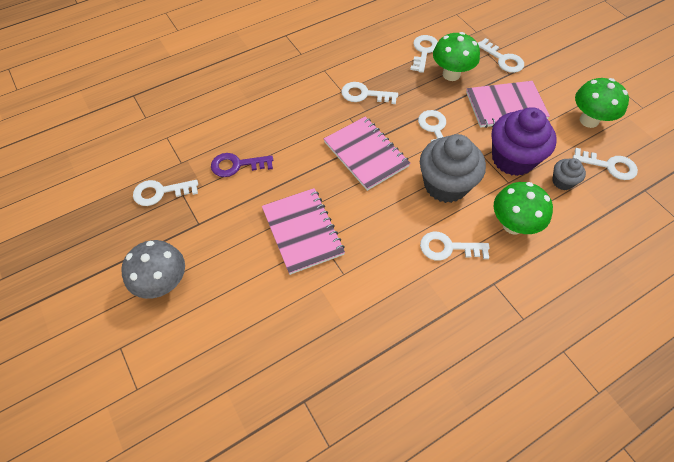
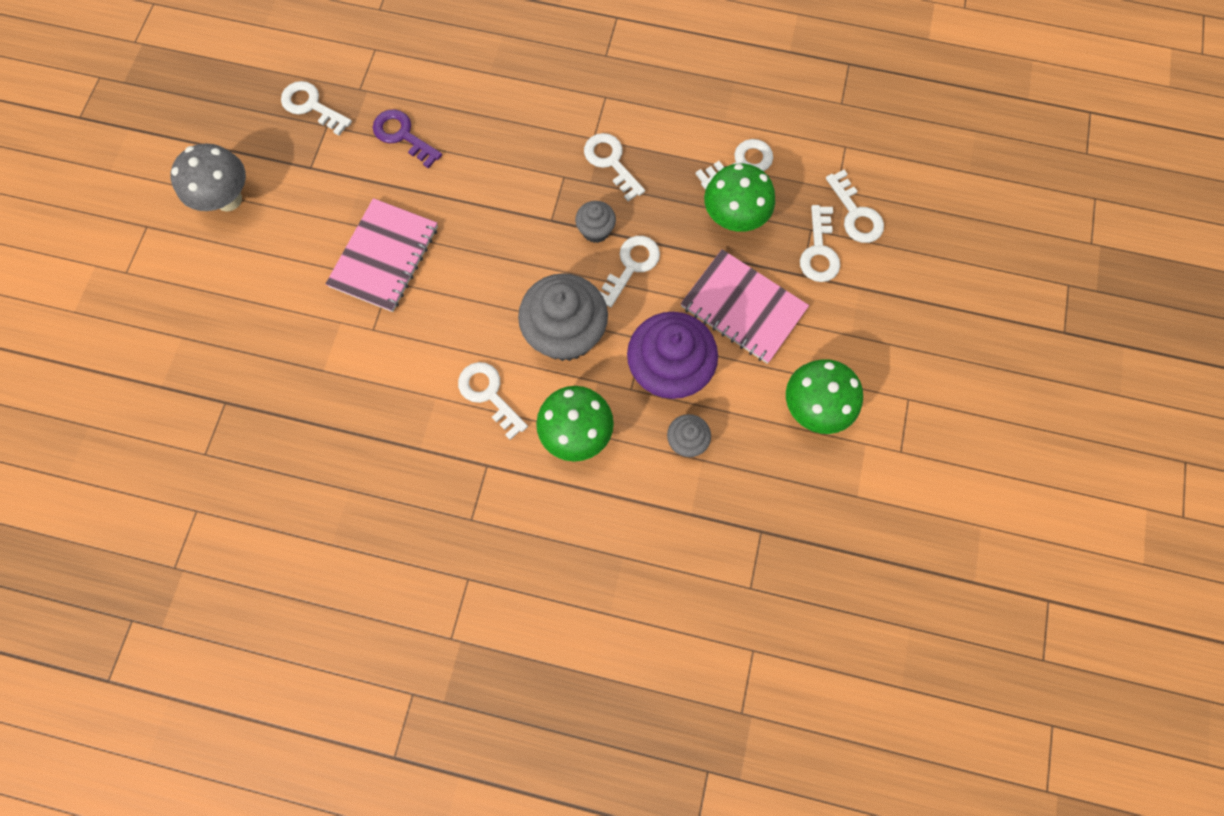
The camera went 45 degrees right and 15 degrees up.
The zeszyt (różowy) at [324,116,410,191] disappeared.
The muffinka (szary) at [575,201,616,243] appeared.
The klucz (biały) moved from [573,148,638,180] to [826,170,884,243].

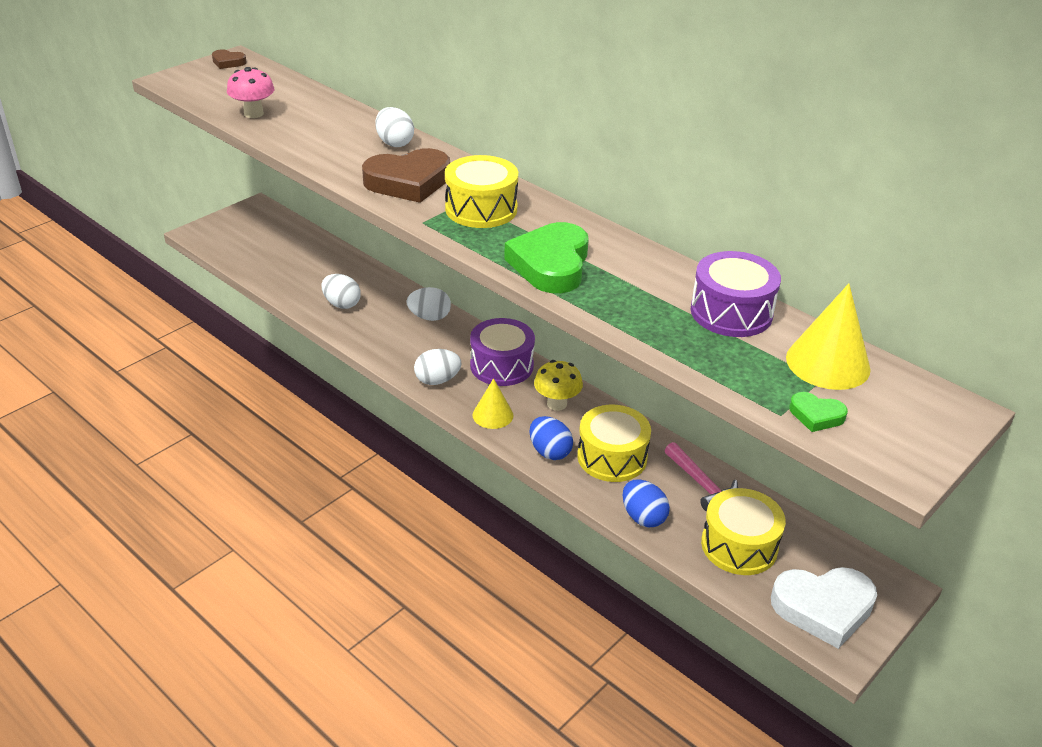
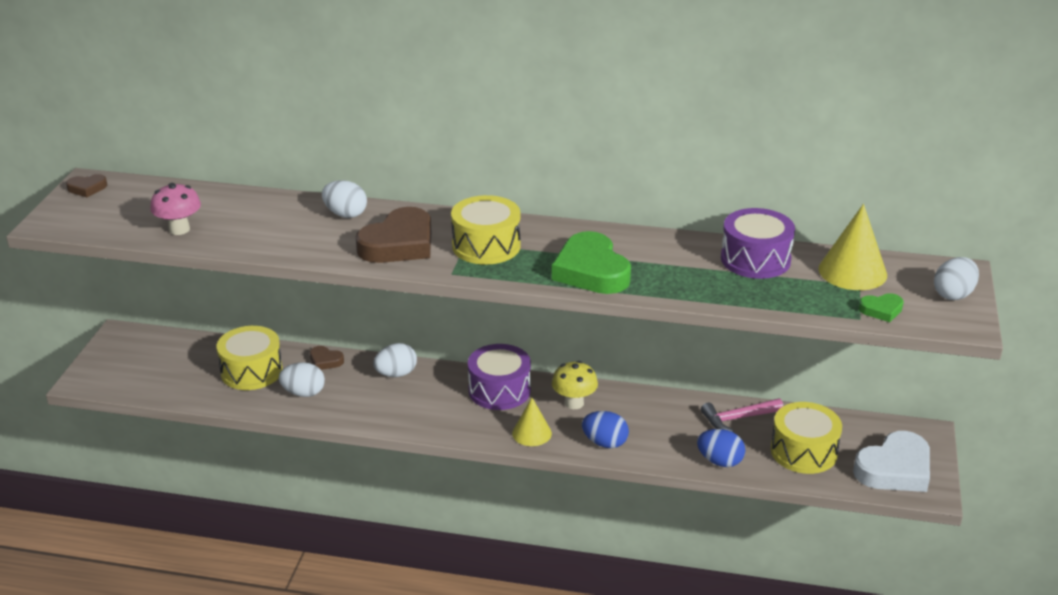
The camera went 30 degrees left and 5 degrees down.
The serce (brązowy) at [310,346,344,370] appeared.
The jajko (biały) moved from [414,349,461,385] to [934,257,979,300].
The bęben (żółty) moved from [577,405,651,482] to [216,326,283,390].
The młotek (różowy) at [665,442,738,511] turned 135 degrees clockwise.

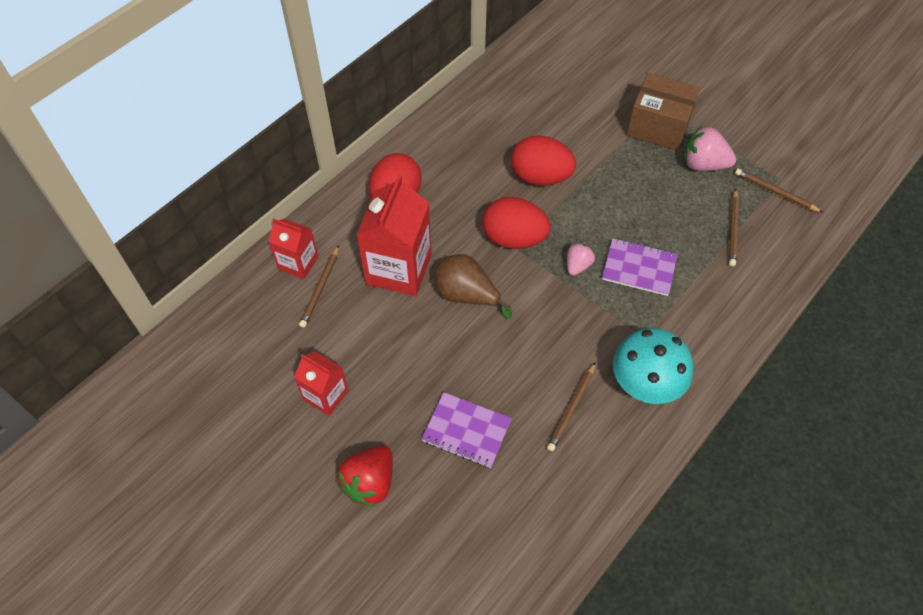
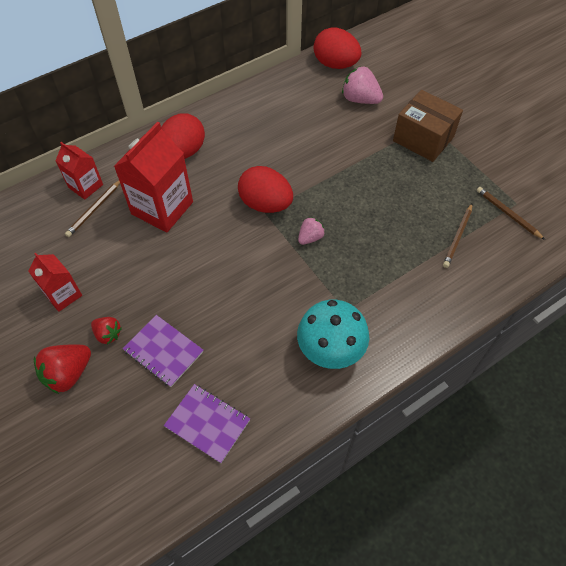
The camera went 15 degrees right and 0 degrees up.
The gruszka (brązowy) at [434,254,512,319] disappeared.
The ołówek (brązowy) at [547,362,596,451] disappeared.
The truskawka (czerwony) at [91,317,122,344] appeared.
The jajko (czerwony) moved from [511,135,576,186] to [314,28,361,69].
The zeszyt (fioletowy) moved from [602,238,678,296] to [164,384,250,463].
The truskawka (różowy) moved from [684,127,736,171] to [342,66,383,104].

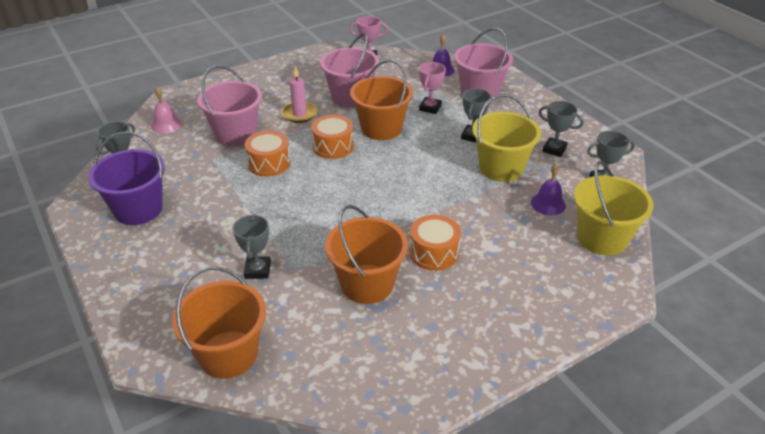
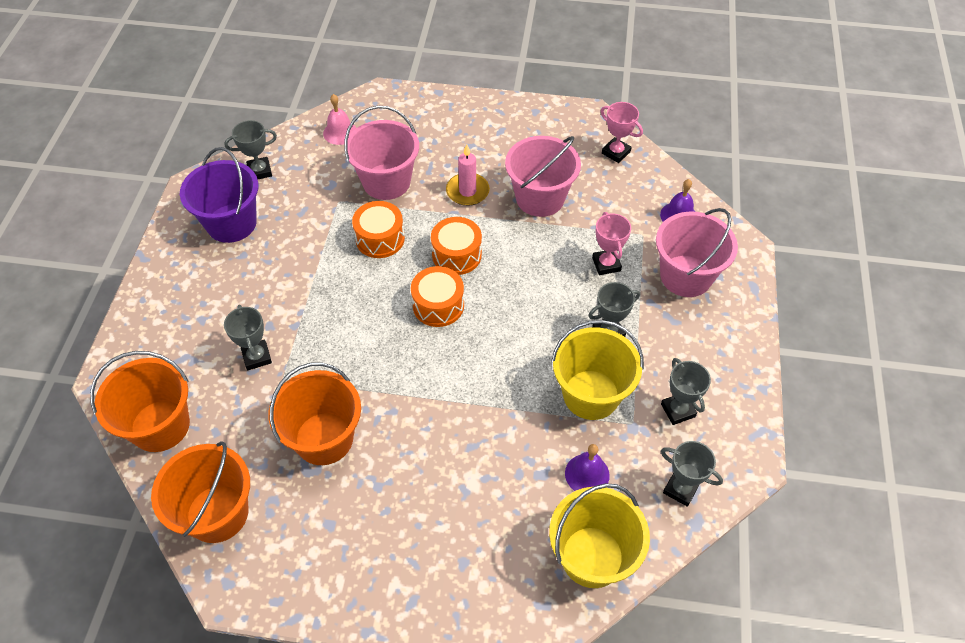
The camera went 40 degrees right and 15 degrees up.
The wiadro (pomarańczowy) moved from [350,60,413,140] to [151,441,250,543].
The bęben (pomarańczowy) moved from [410,215,461,271] to [411,266,464,327].
The puchar (szary) at [233,214,271,279] turned 60 degrees counterclockwise.
The puchar (różowy) at [419,62,446,114] turned 75 degrees counterclockwise.

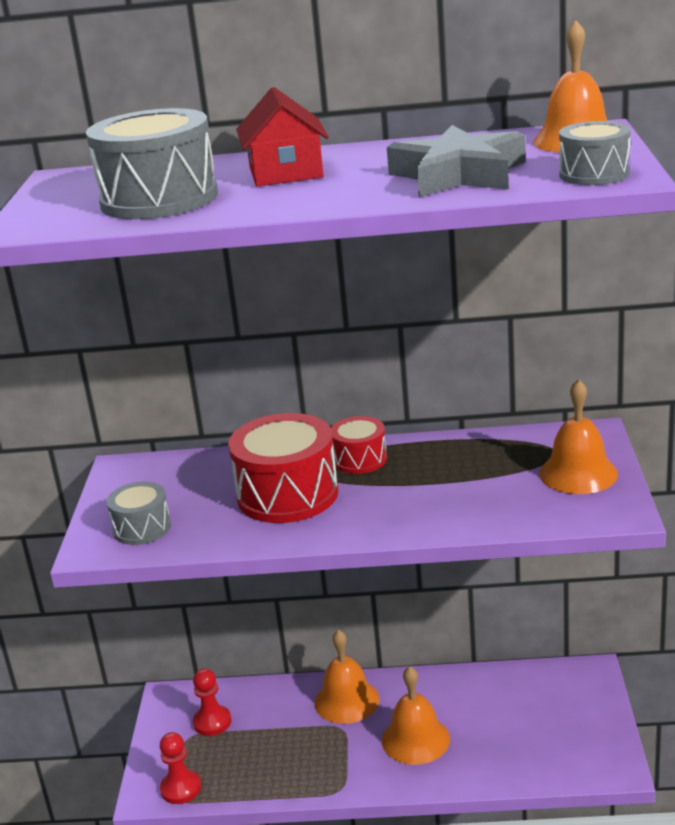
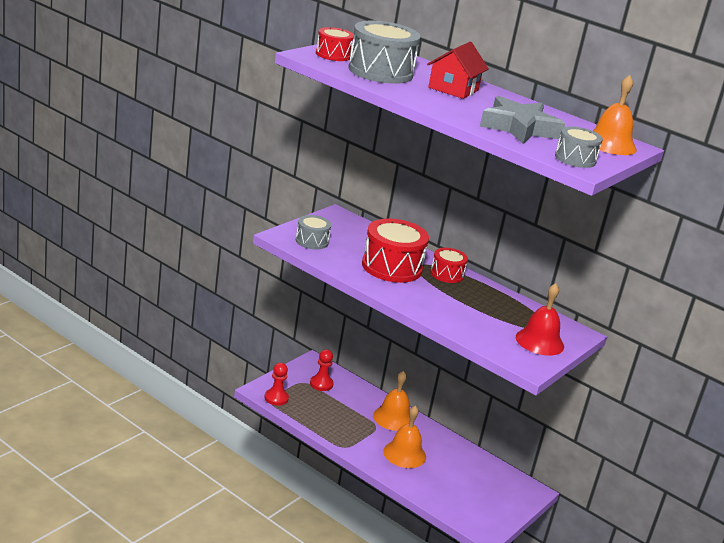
The camera went 30 degrees right and 0 degrees up.
The bęben (czerwony) at [316,27,354,61] appeared.
The dzwonek (pomarańczowy) at [539,379,618,494] became the dzwonek (czerwony) at [516,283,564,356].

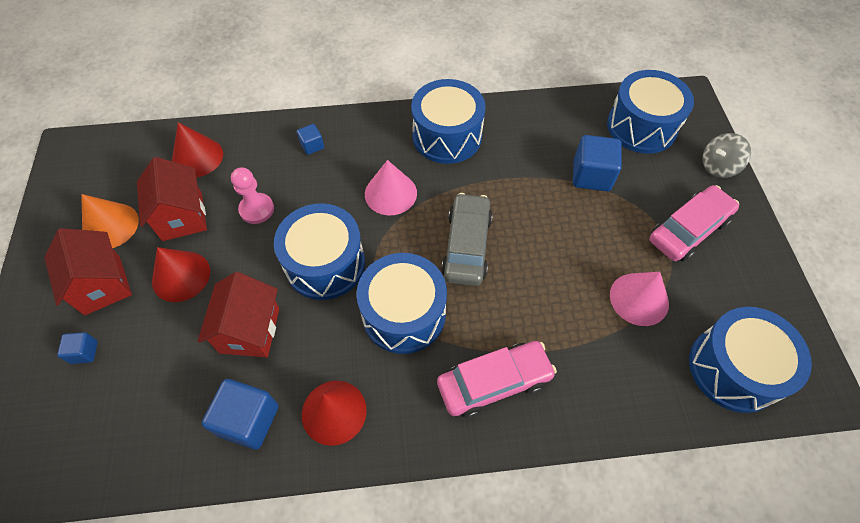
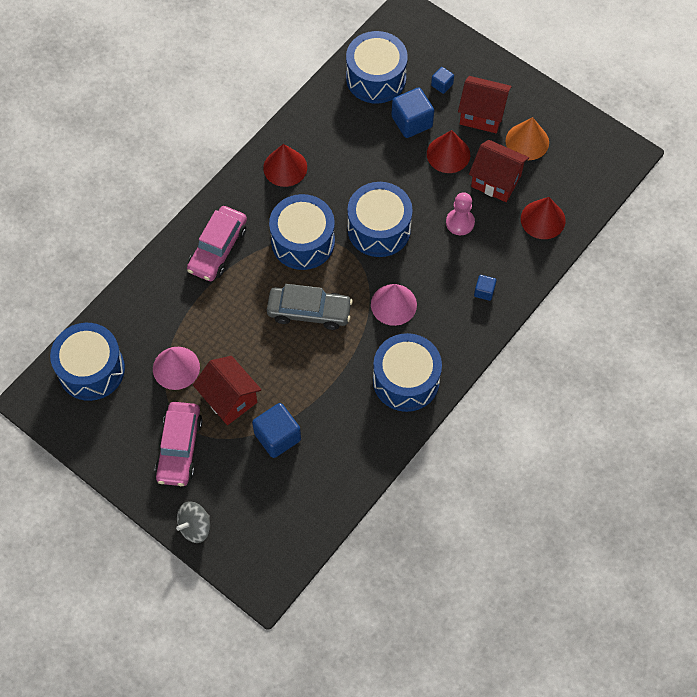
The camera went 135 degrees right and 5 degrees up.
The domek (czerwony) moved from [198,272,279,358] to [193,356,262,425].
The sześcian (niebieski) moved from [202,379,278,449] to [391,88,434,138].
The bęben (niebieski) moved from [607,70,694,154] to [346,31,408,104].
The samochód (szary) at [441,193,493,286] turned 45 degrees counterclockwise.
The bączek (szary) at [702,133,751,178] turned 150 degrees counterclockwise.

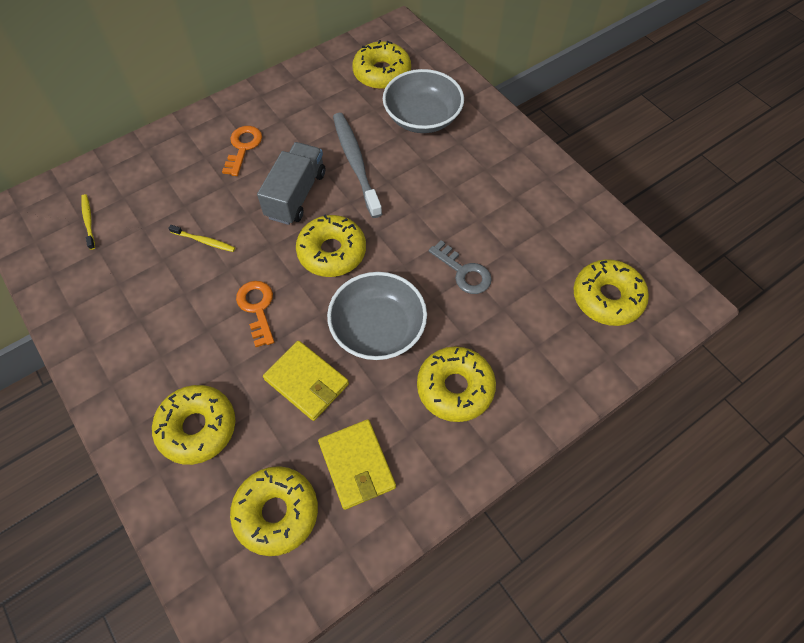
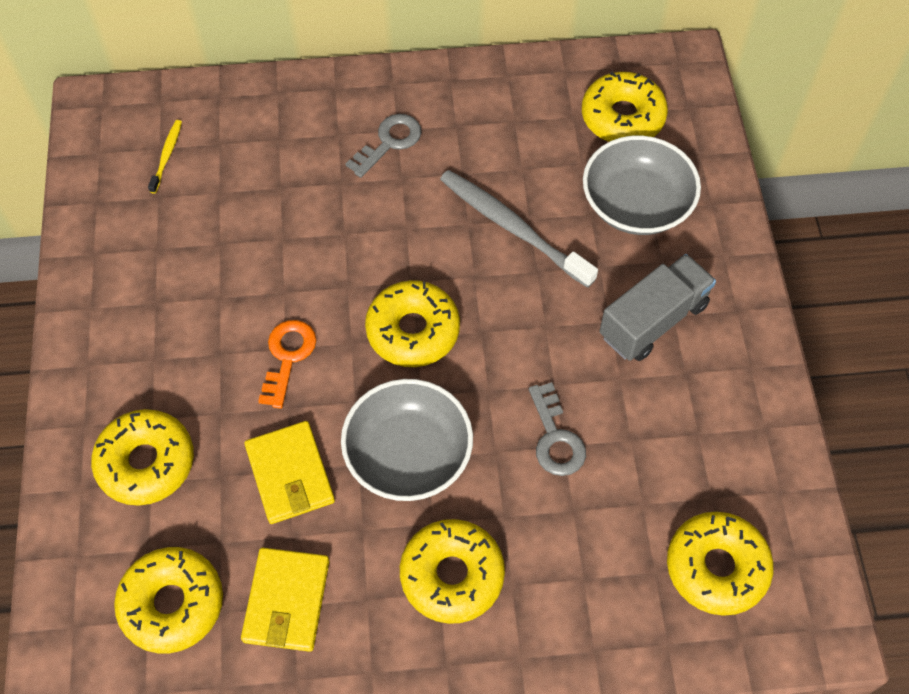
The camera went 30 degrees right and 0 degrees up.
The szczoteczka do zębów (żółty) at [168,225,235,252] disappeared.
The ciężarówka (szary) moved from [257,142,325,225] to [599,254,716,361].
The klucz (pomarańczowy) at [222,126,262,176] became the klucz (szary) at [346,114,421,178].
The szczoteczka do zębów (szary) at [333,113,382,218] turned 60 degrees counterclockwise.

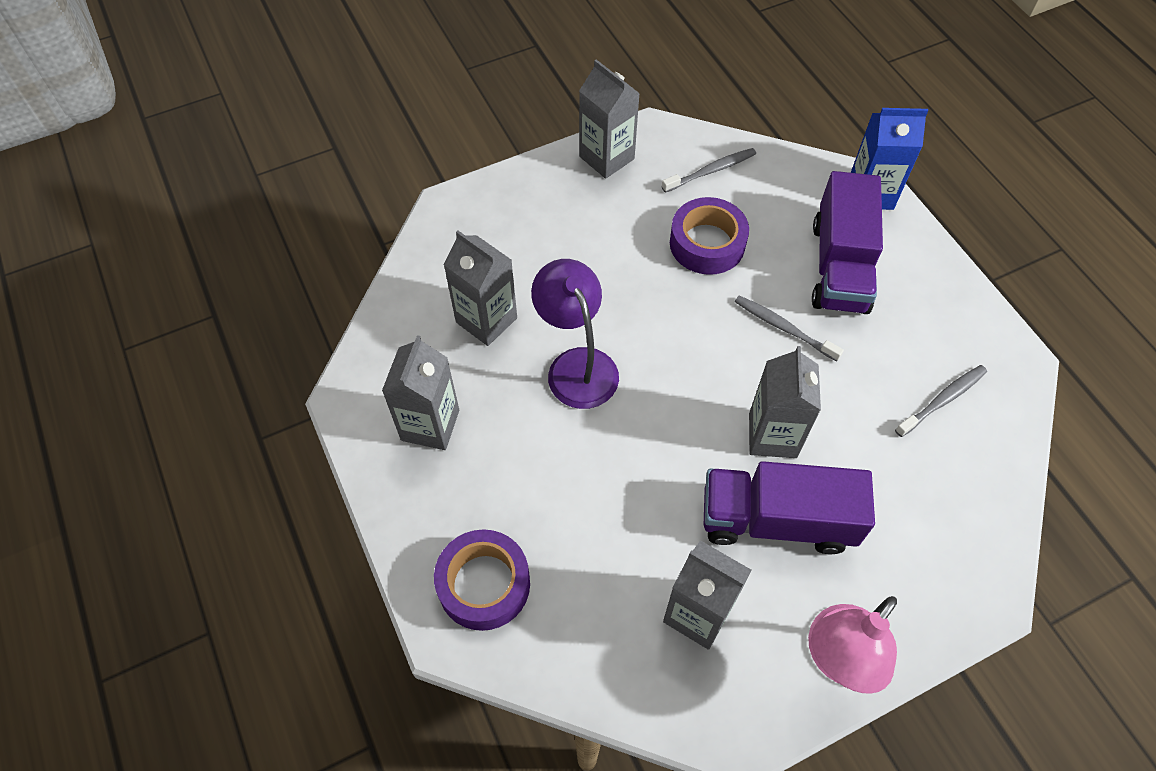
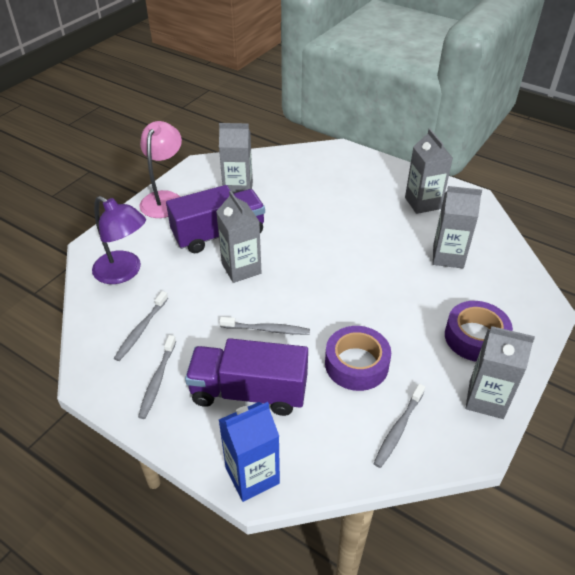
The camera went 150 degrees right and 15 degrees down.
The szczoteczka do zębów (szary) at [138,335,176,419] appeared.
The taśma klejąca (fioletowy) moved from [434,529,530,631] to [445,301,513,362].
The lampka (fioletowy) moved from [531,259,619,409] to [92,196,146,284].
The ciężarówka (fioletowy) at [812,171,883,314] turned 60 degrees counterclockwise.

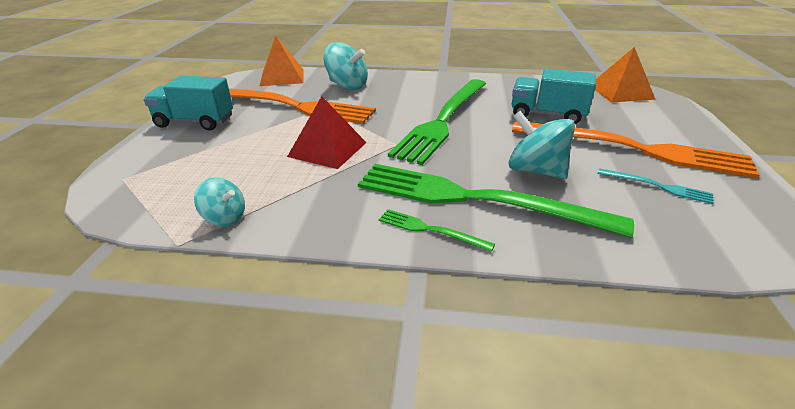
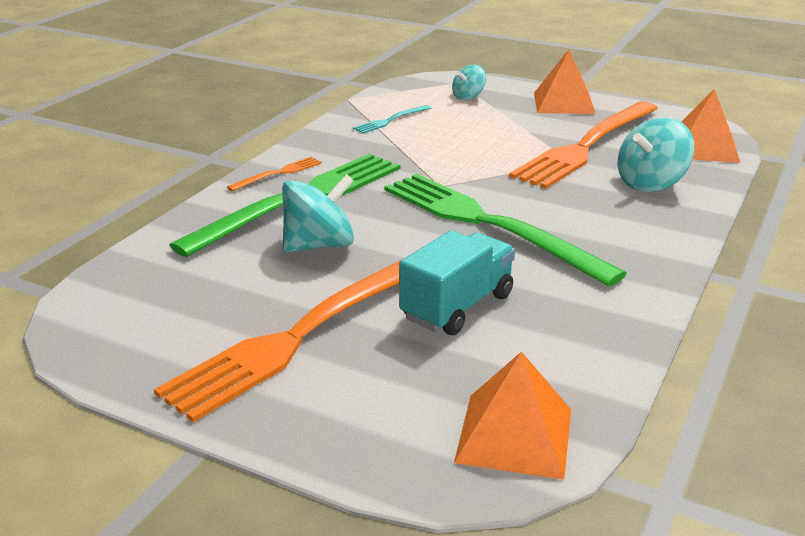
The camera went 110 degrees right and 5 degrees down.
The piramida (czerwony) at [287,96,367,169] disappeared.
The bączek (turkusowy) moved from [194,178,245,226] to [452,65,486,100].
The widelec (turkusowy) moved from [597,168,714,204] to [353,105,431,133].
The ciężarówka (turkusowy) at [143,76,233,130] was replaced by the piramida (pomarańczowy) at [534,50,596,114].
The widelec (zielony) at [379,209,495,252] became the widelec (pomarańczowy) at [227,157,322,191].

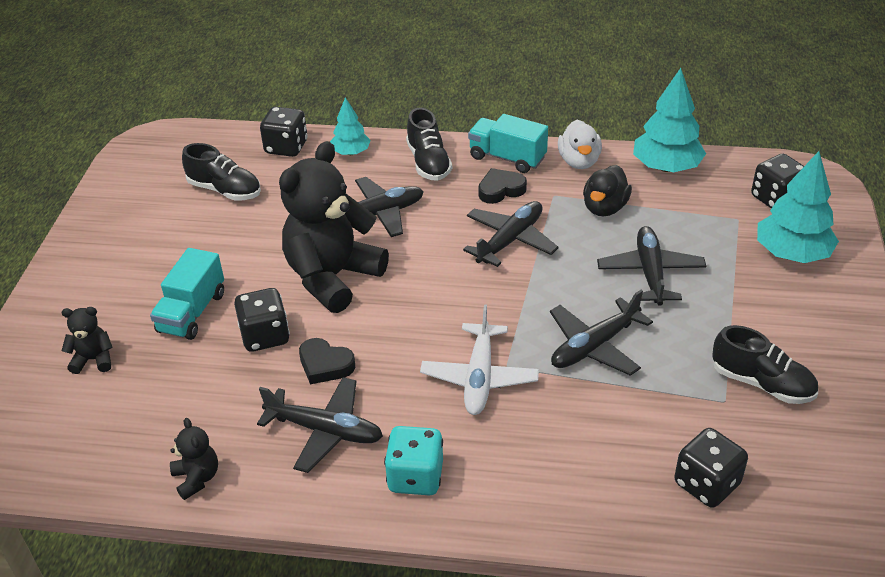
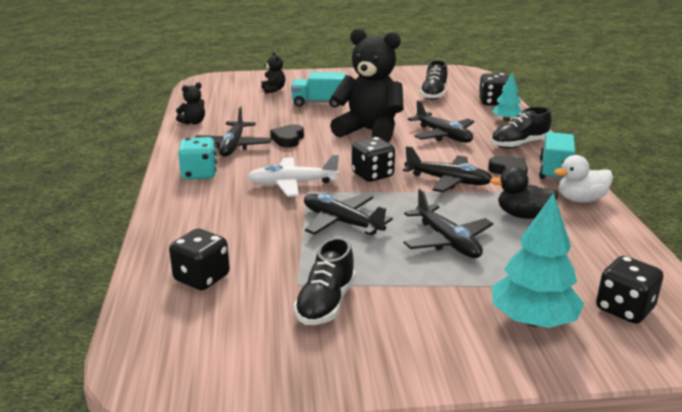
The camera went 75 degrees right and 15 degrees down.
The drzewko (turkusowy) at [633,68,706,172] disappeared.
The kostka do gry (czarny) moved from [234,288,290,352] to [352,137,395,182].
The samolot (czarny) at [597,226,706,306] turned 75 degrees clockwise.

